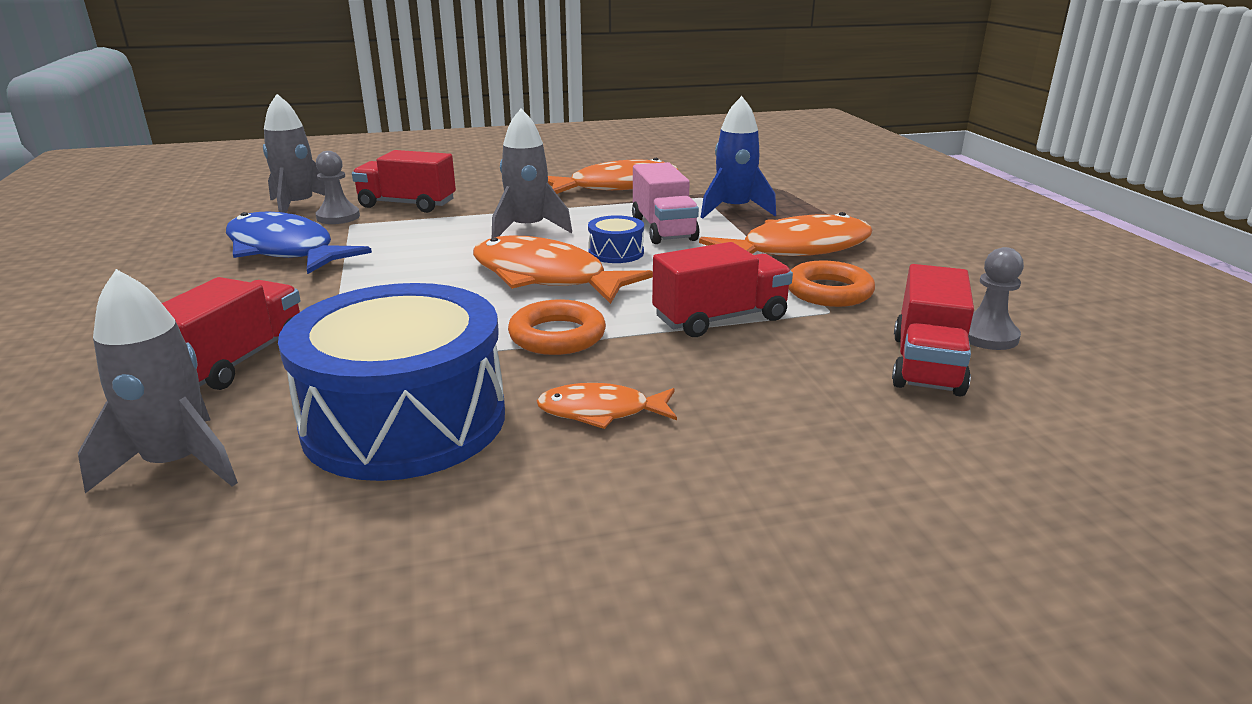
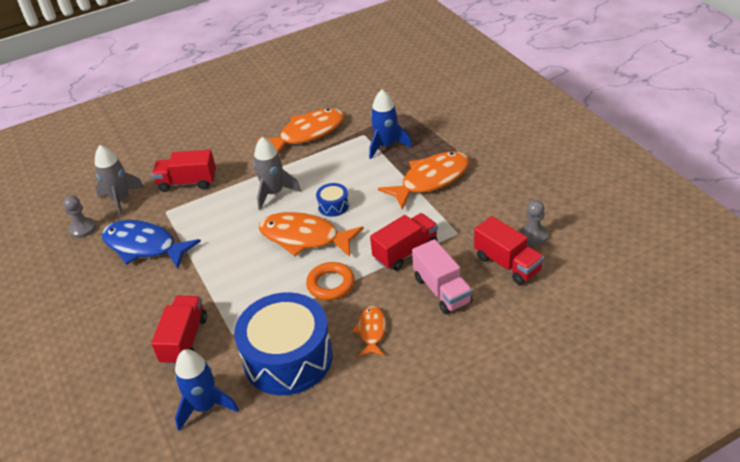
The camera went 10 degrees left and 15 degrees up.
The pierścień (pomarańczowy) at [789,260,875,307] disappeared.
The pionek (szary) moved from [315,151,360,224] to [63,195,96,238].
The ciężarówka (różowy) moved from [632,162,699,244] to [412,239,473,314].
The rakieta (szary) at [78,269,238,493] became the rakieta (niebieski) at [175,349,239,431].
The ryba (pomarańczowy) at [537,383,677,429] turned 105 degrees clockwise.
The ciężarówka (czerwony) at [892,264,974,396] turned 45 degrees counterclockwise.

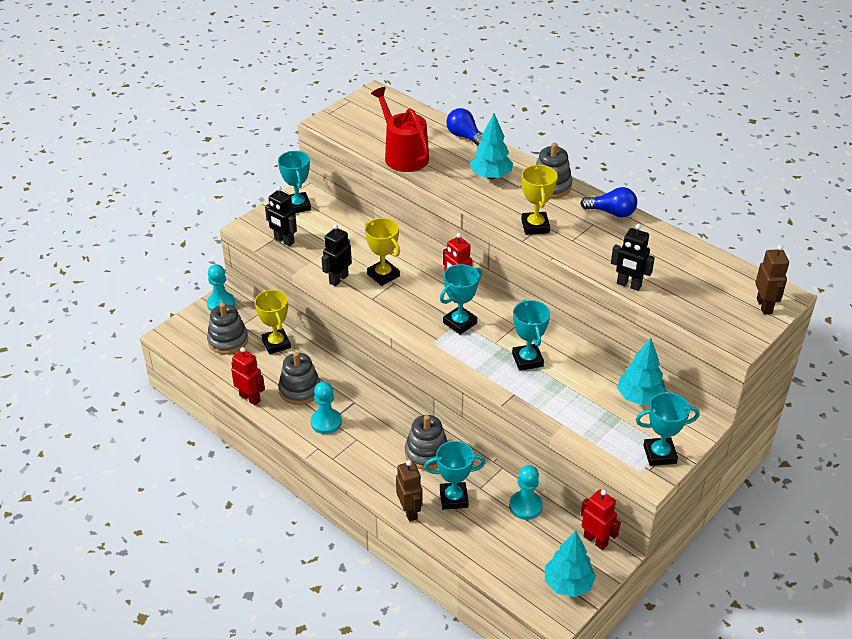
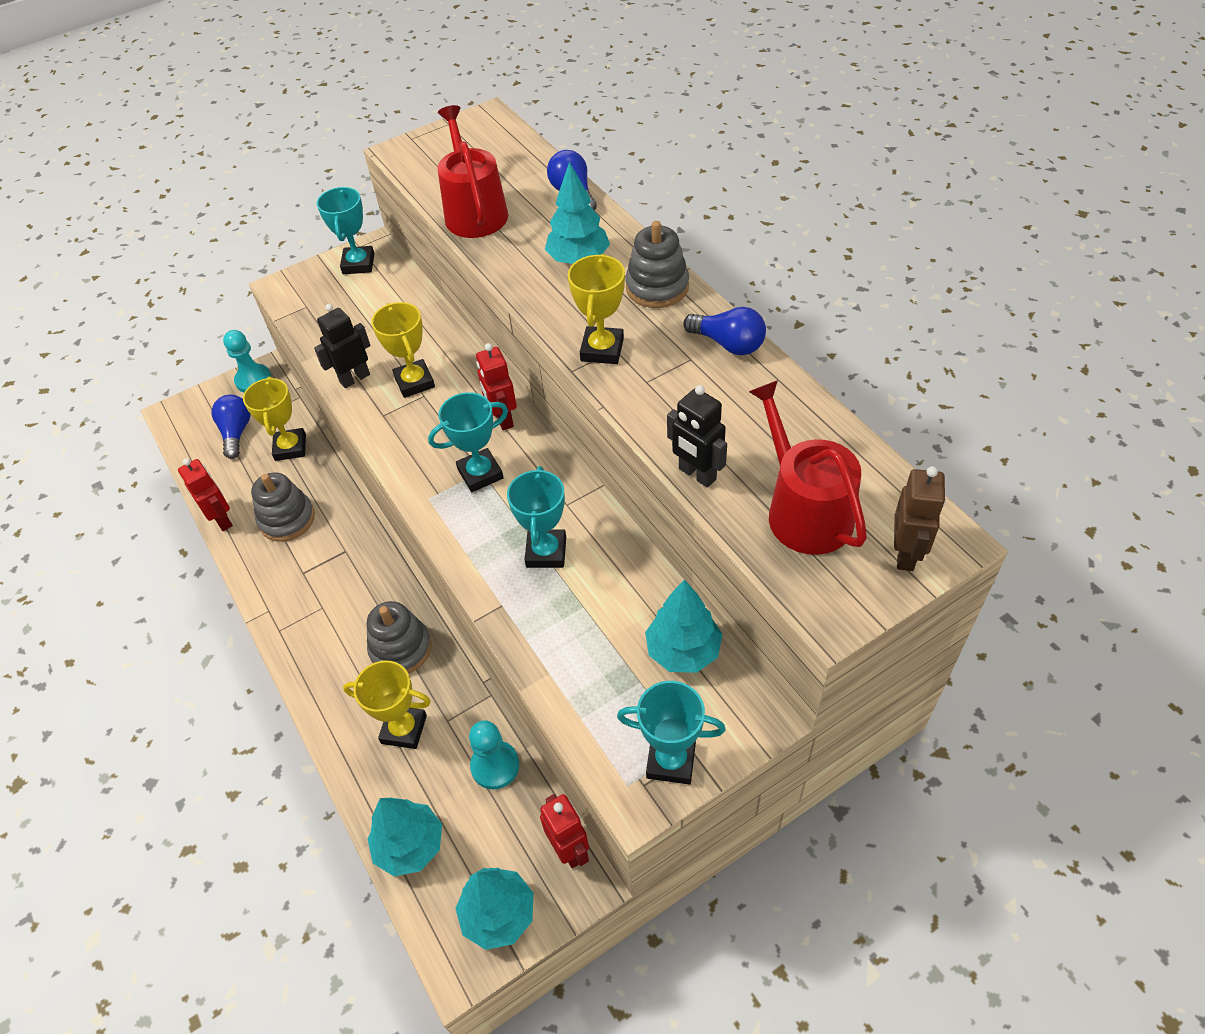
The camera went 20 degrees right and 10 degrees up.
The robot (czarny) at [265,186,297,246] disappeared.
The pionek (turkusowy) at [311,382,342,434] disappeared.
The robot (brązowy) at [396,460,423,522] disappeared.
The drzewko (turkusowy) at [367,798,442,876] appeared.
The konewka (czerwony) at [749,380,867,555] appeared.
The zabawka nakładanka (szary) at [207,303,248,354] was replaced by the żarówka (niebieski) at [212,395,251,459].
The puchar (turkusowy) at [424,441,485,510] became the puchar (żółty) at [343,661,431,749].

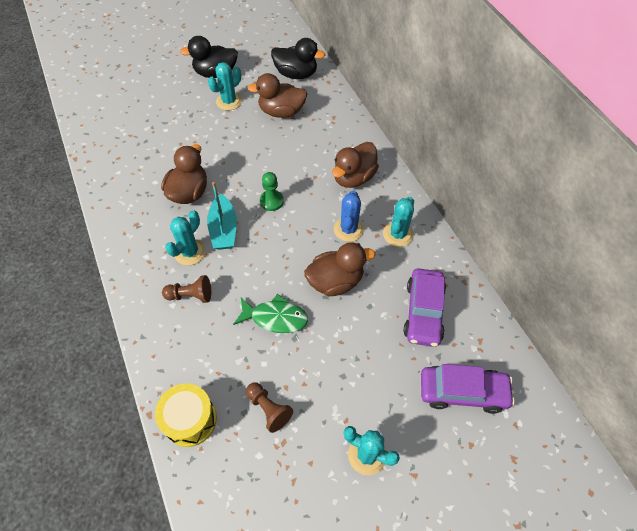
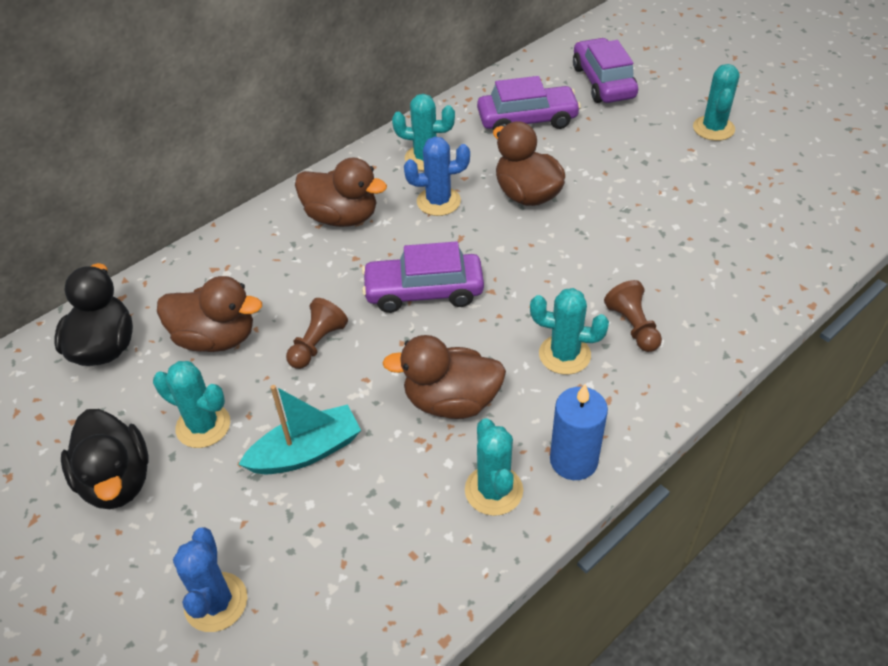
The camera went 105 degrees left and 10 degrees down.
The bęben (żółty) at [155,383,217,447] disappeared.
The ryba (zielony) at [233,294,308,333] disappeared.
The kaktus (niebieski) at [173,527,247,632] appeared.
The kaktus (turkusowy) at [465,418,523,516] appeared.
The świeca (niebieski) at [550,384,608,480] appeared.
The łódka (turkusowy) moved from [207,182,237,250] to [238,385,361,475].
The pionek (brązowy) moved from [246,382,293,433] to [286,298,348,369].
The pionek (zielony) at [260,172,284,211] was replaced by the samochód (fioletowy) at [362,241,484,313].
The kaczka (brązowy) at [247,73,308,118] turned 60 degrees counterclockwise.

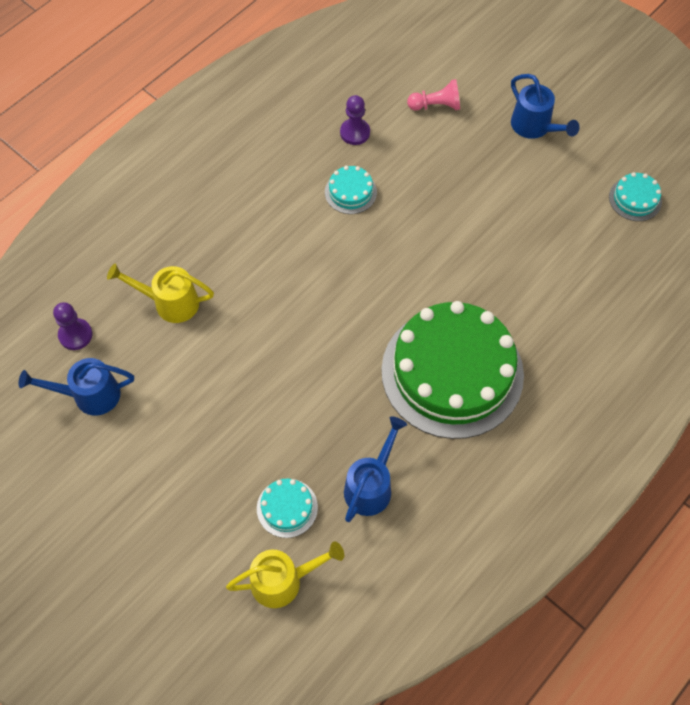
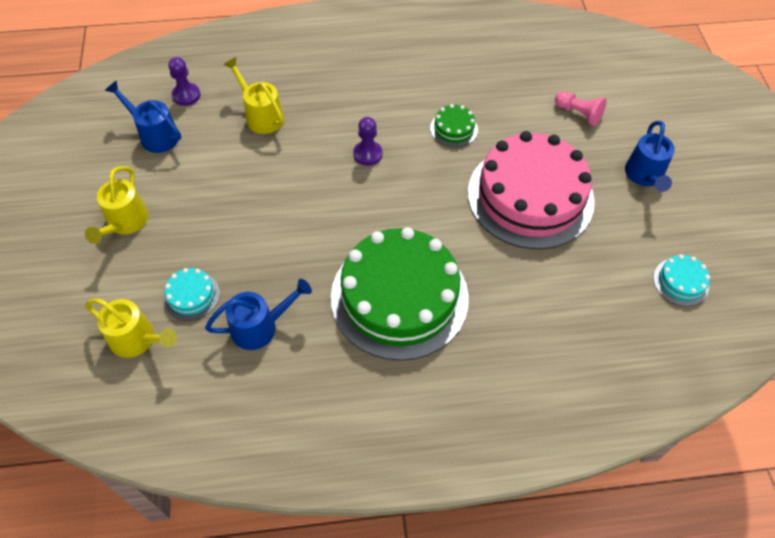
The camera went 40 degrees right and 5 degrees down.
The konewka (żółty) at [85,166,149,244] appeared.
The tort (różowy) at [468,131,595,249] appeared.
The pionek (fioletowy) moved from [340,95,370,145] to [353,117,383,166].
The tort (turkusowy) at [325,166,377,214] became the tort (zielony) at [430,104,478,147].

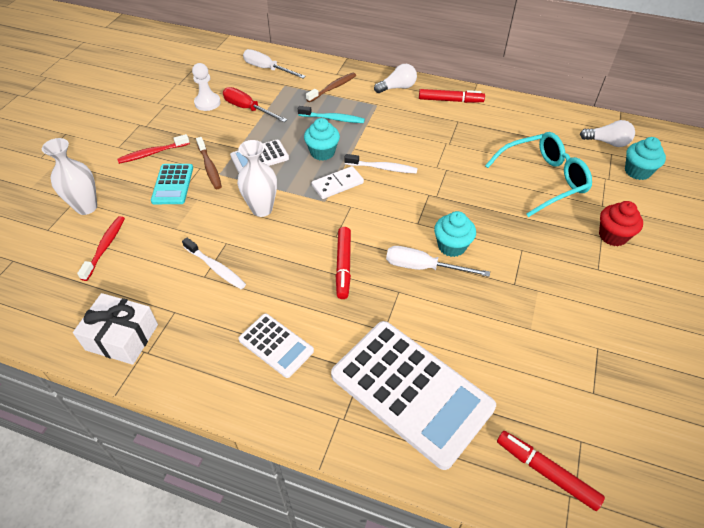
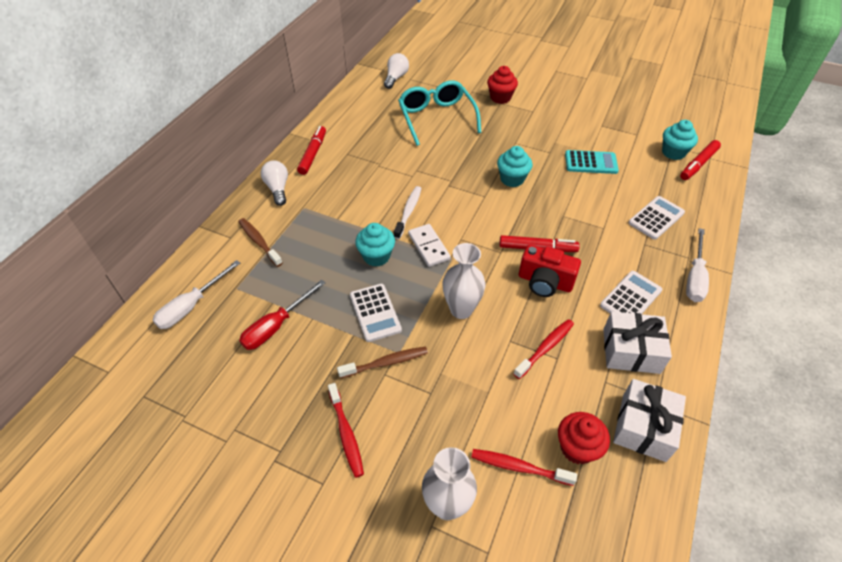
The camera went 85 degrees left and 0 degrees up.
The pionek (biały) at [192,63,221,111] disappeared.
The szczoteczka do zębów (turkusowy) at [298,106,365,123] disappeared.
The aparat fotograficzny (czerwony) at [519,244,581,297] appeared.
The muffinka (czerwony) at [558,412,610,464] appeared.
The prezent (biały) at [603,311,672,374] appeared.
The kalkulator (turkusowy) moved from [151,164,193,204] to [565,150,619,174].
The śrubokręt (biały) moved from [386,246,490,277] to [686,228,709,302].
The muffinka (turkusowy) moved from [625,137,666,180] to [662,120,698,160].
The szczoteczka do zębów (biały) at [182,238,246,289] became the szczoteczka do zębów (czerwony) at [513,319,574,379].
The kalkulator (biały) at [331,321,496,470] changed to 0.49 times the size.

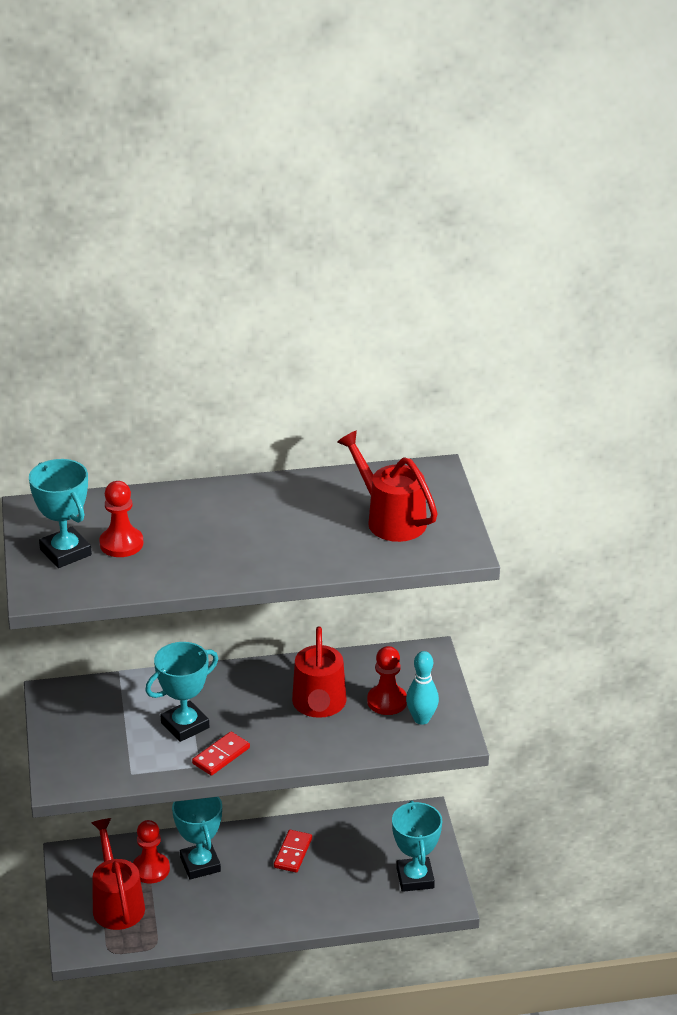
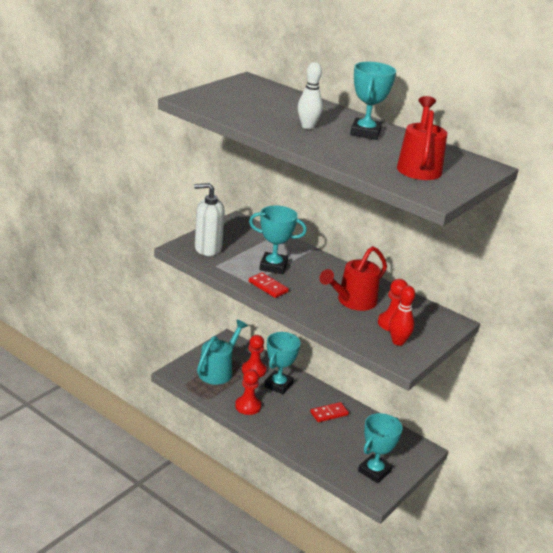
The camera went 45 degrees right and 5 degrees down.
The dozownik mydła (biały) at [194,183,225,256] appeared.
The kręgiel (biały) at [298,62,323,129] appeared.
The puchar (turkusowy) moved from [29,459,92,568] to [350,62,396,140].
The pionek (czerwony) moved from [99,481,144,557] to [235,369,261,415].
The konewka (czerwony) at [91,818,145,930] became the konewka (turkusowy) at [197,320,248,385].
The kręgiel (turkusowy) at [406,651,439,725] became the kręgiel (czerwony) at [389,286,415,346].
The kostka domina (czerwony) at [192,732,250,776] turned 45 degrees clockwise.

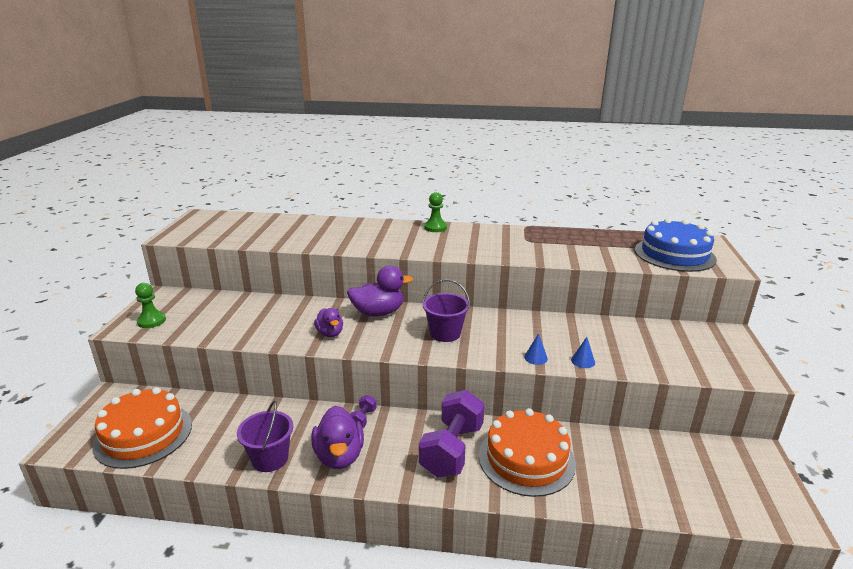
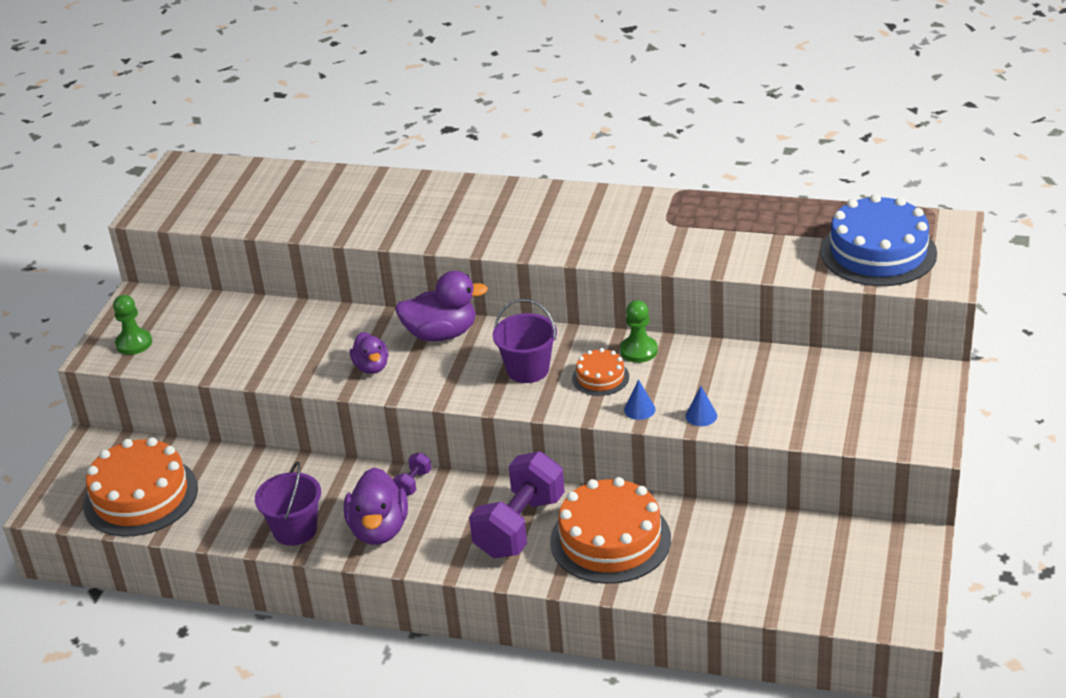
The camera went 10 degrees right and 10 degrees up.
The tort (pomarańczowy) at [572,348,629,396] appeared.
The pionek (zielony) moved from [424,192,447,232] to [620,300,658,363].

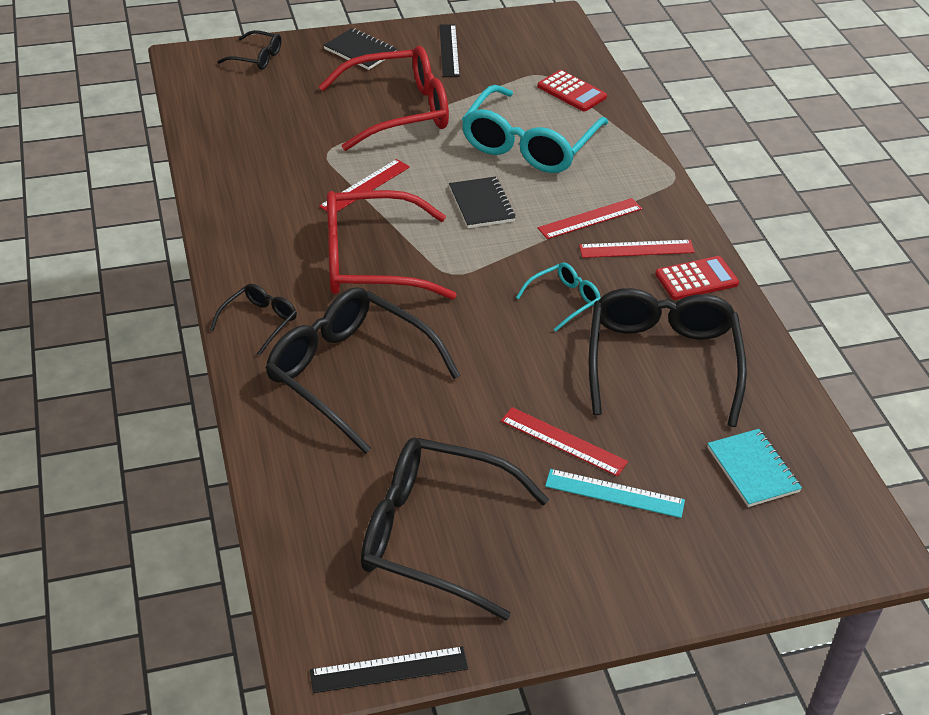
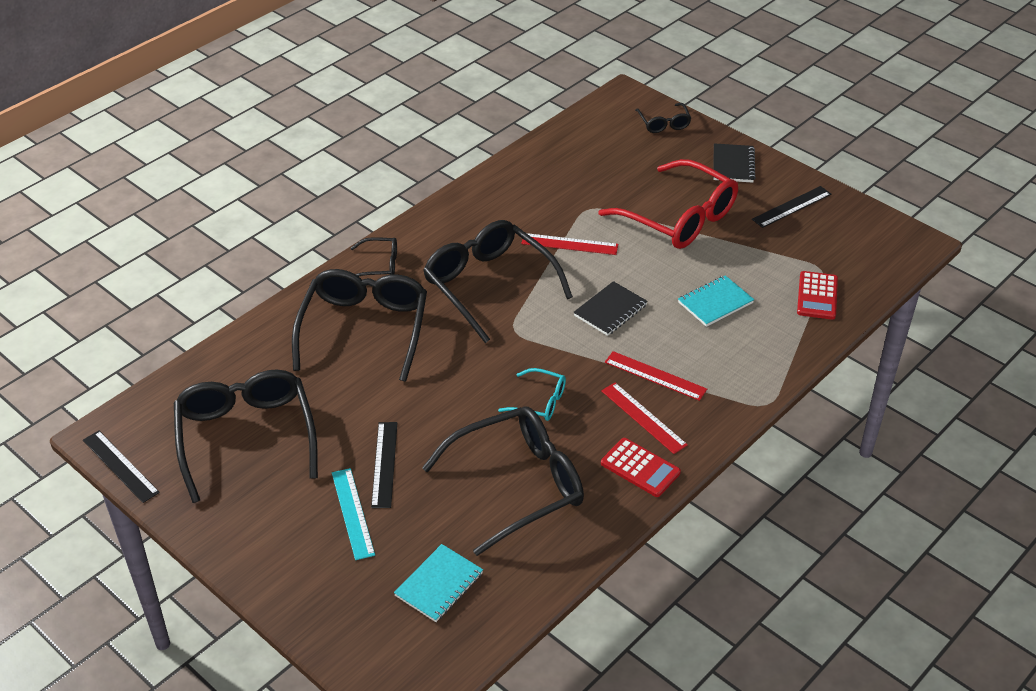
The camera went 60 degrees right and 0 degrees up.
The okulary (turkusowy) at [462,85,608,173] was replaced by the zeszyt (turkusowy) at [678,275,754,327].
The okulary (czerwony) at [327,190,456,300] became the okulary (czarny) at [423,220,573,343].
The linijka (czerwony) at [501,407,628,477] became the linijka (czarny) at [371,422,397,508].

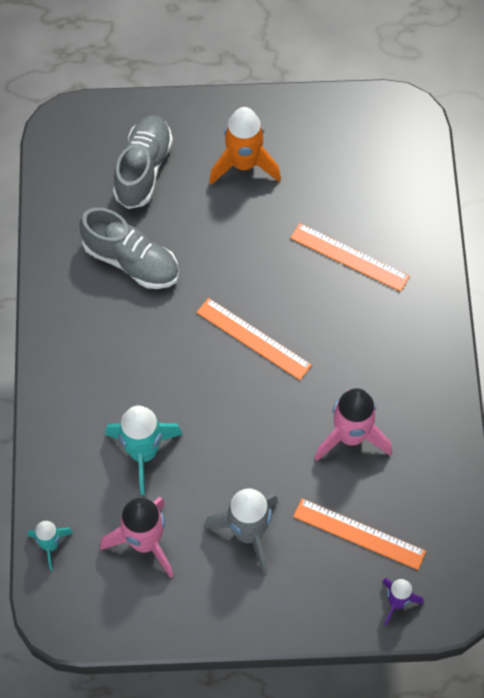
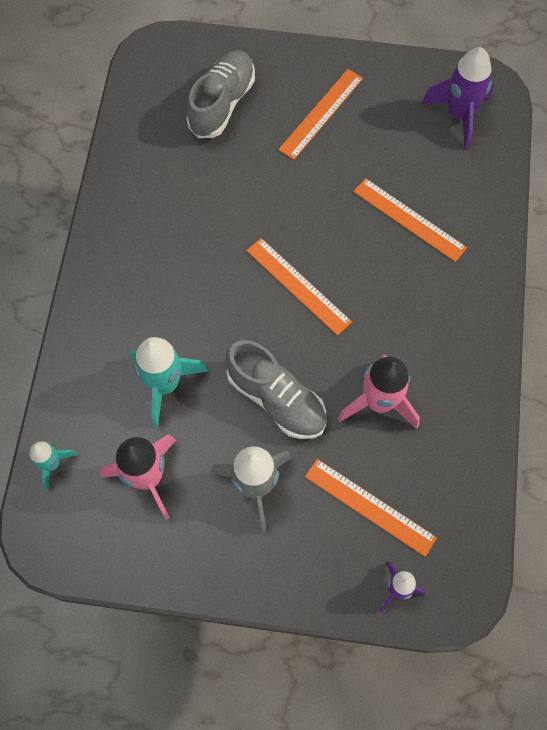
The camera went 10 degrees right and 5 degrees up.
The rakieta (fioletowy) at [422,47,494,150] appeared.
The but (szary) moved from [79,208,179,289] to [226,340,326,439].
The rakieta (pomarańczowy) at [209,107,281,185] was replaced by the linijka (pomarańczowy) at [278,69,363,160].

